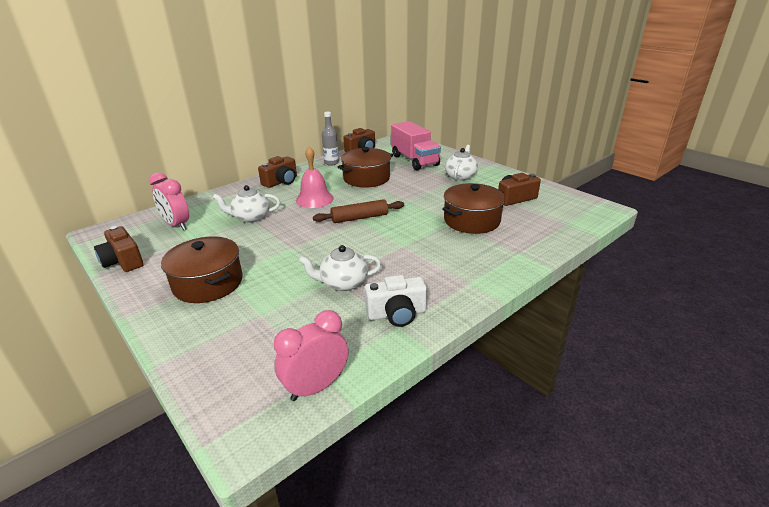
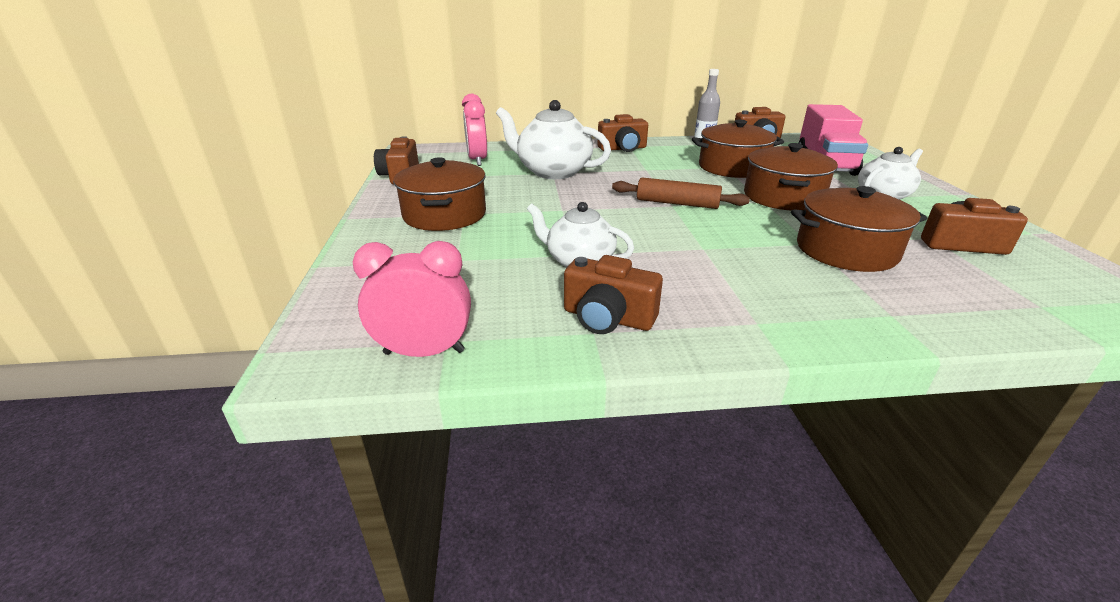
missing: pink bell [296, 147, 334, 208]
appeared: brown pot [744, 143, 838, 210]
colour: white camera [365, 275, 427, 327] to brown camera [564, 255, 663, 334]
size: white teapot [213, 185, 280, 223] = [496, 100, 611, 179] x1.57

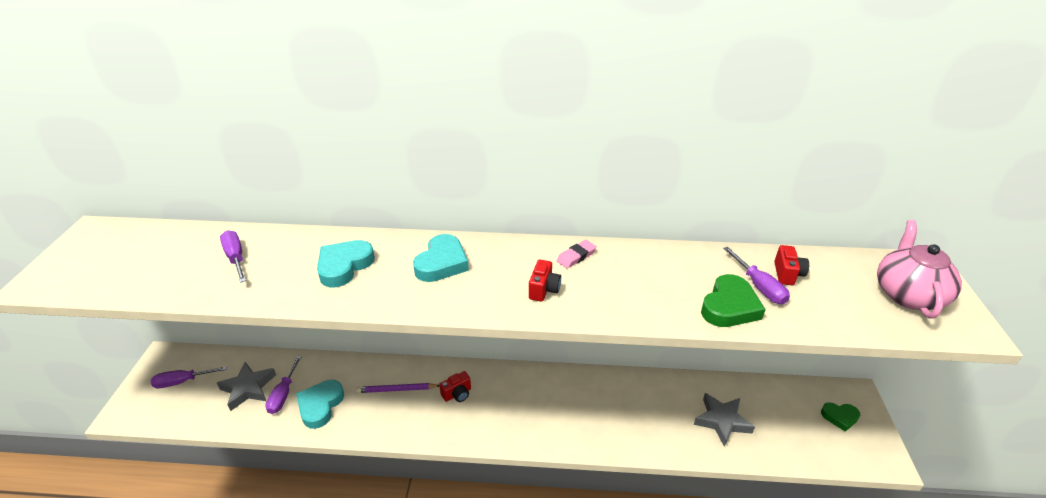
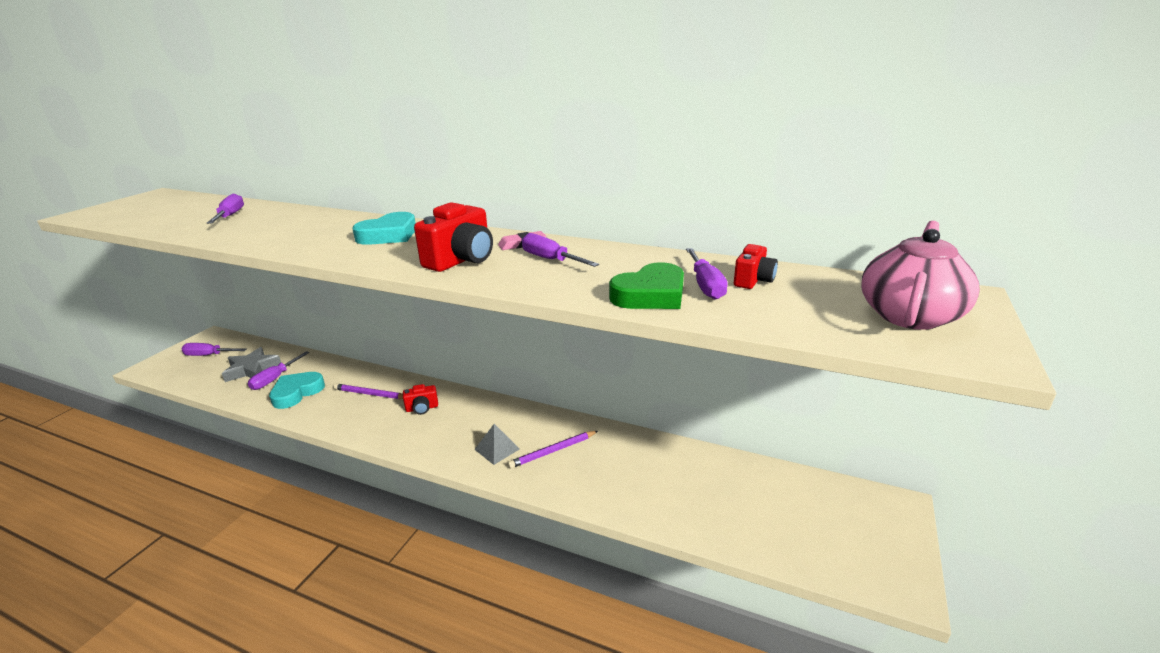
missing: turquoise heart [317, 240, 375, 287]; grey star [694, 393, 755, 447]; green heart [821, 402, 860, 432]
appeared: grey pyramid [474, 424, 520, 465]; purple pencil [508, 431, 598, 469]; purple screwdriver [522, 233, 599, 267]
size: red camera [529, 260, 561, 302] = [414, 202, 493, 272] x1.73

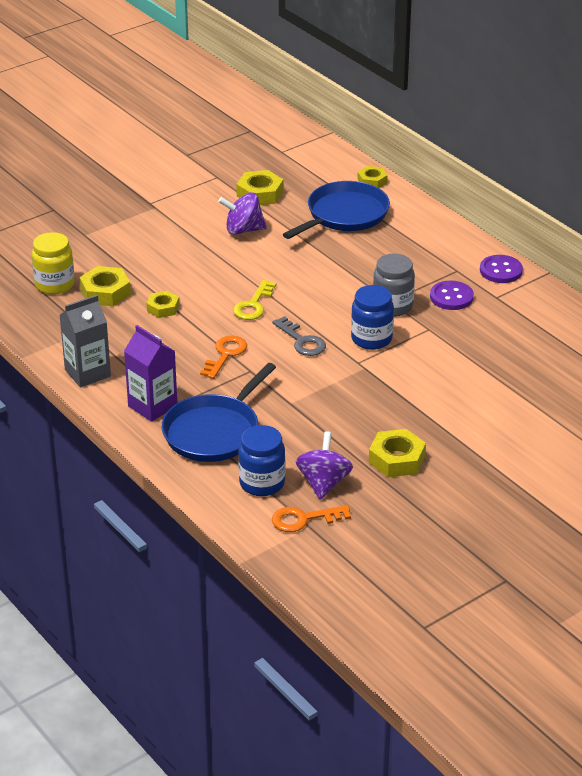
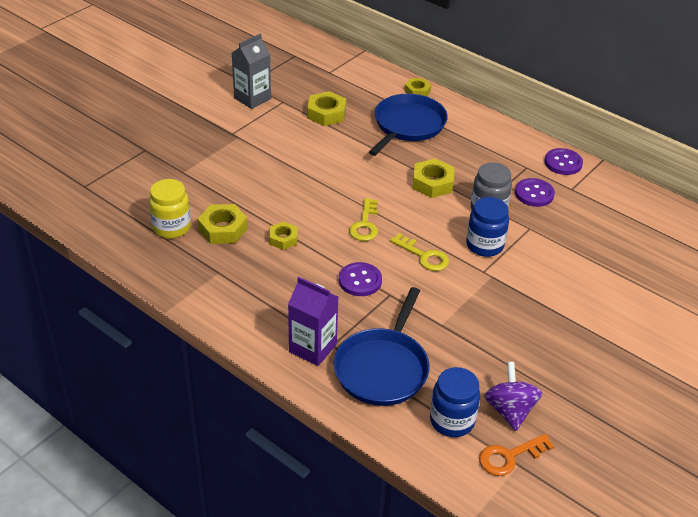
missing: purple spinning top [218, 192, 267, 235]
relocated: grey carton [60, 295, 111, 387] to [232, 34, 271, 109]; yellow nut [369, 429, 426, 477] to [412, 158, 455, 198]
exchanged: orange key [200, 335, 247, 379] to purple button [339, 262, 382, 296]
colour: grey key [272, 316, 326, 356] to yellow key [390, 233, 449, 271]

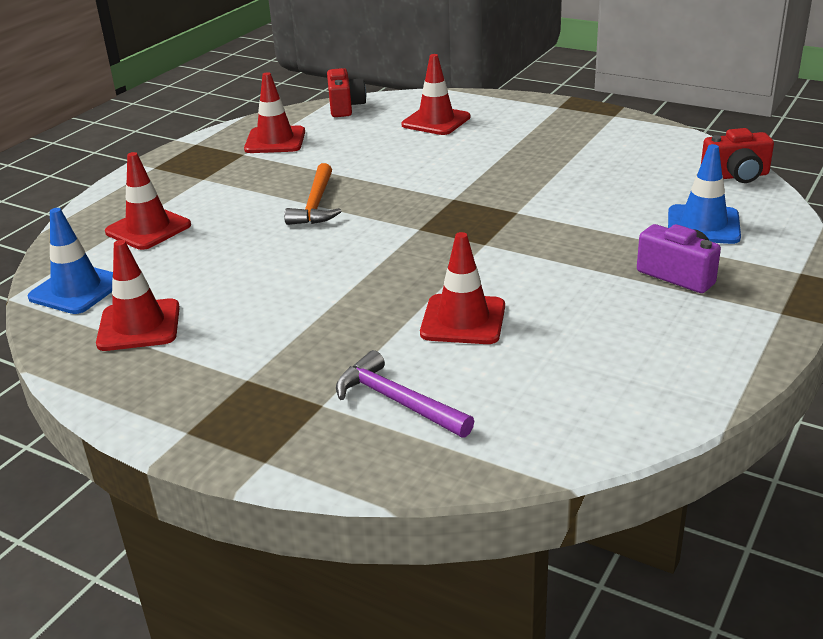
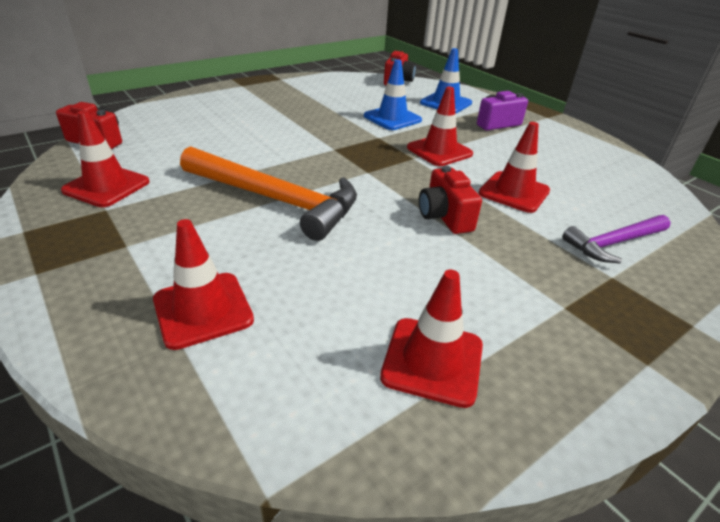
appeared: red camera [419, 166, 482, 234]
relocated: blue traffic cone [28, 208, 113, 314] to [364, 59, 422, 130]; red traffic cone [401, 54, 471, 135] to [407, 87, 473, 166]
size: orange hammer [284, 163, 341, 225] = [180, 146, 357, 241] x1.76

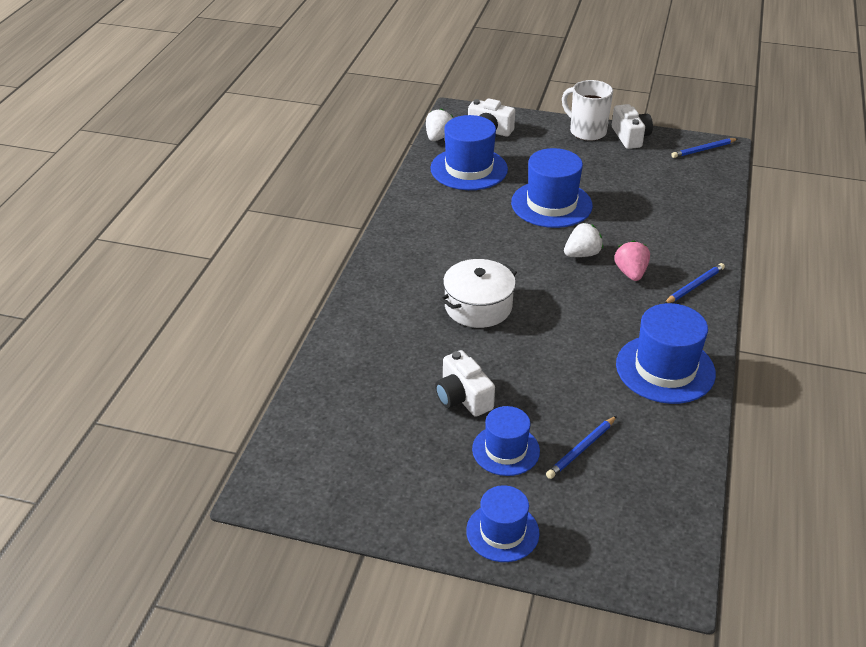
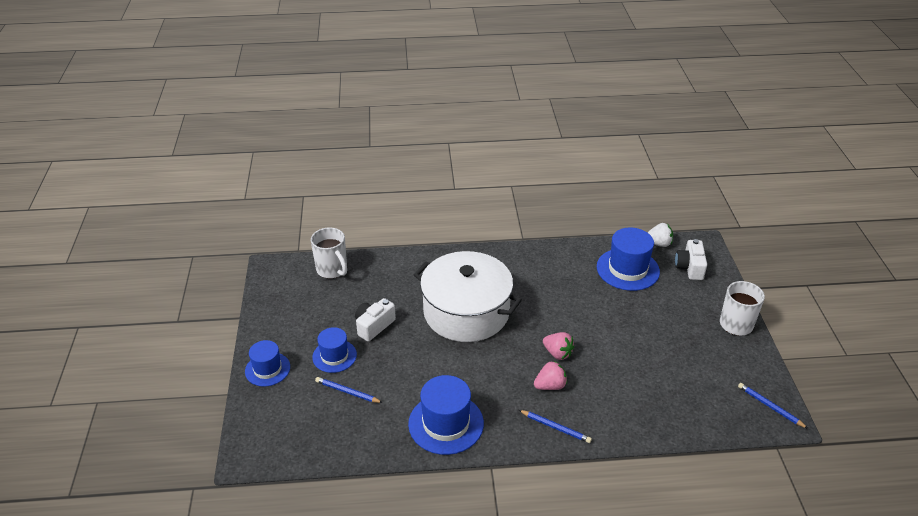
missing: blue hat [511, 148, 593, 228]; white camera [612, 104, 653, 149]
appeared: white mug [311, 227, 347, 278]
colour: white strawberry [564, 223, 603, 257] to pink strawberry [543, 332, 574, 360]
size: white pot [440, 259, 517, 328] = [414, 251, 522, 342] x1.76

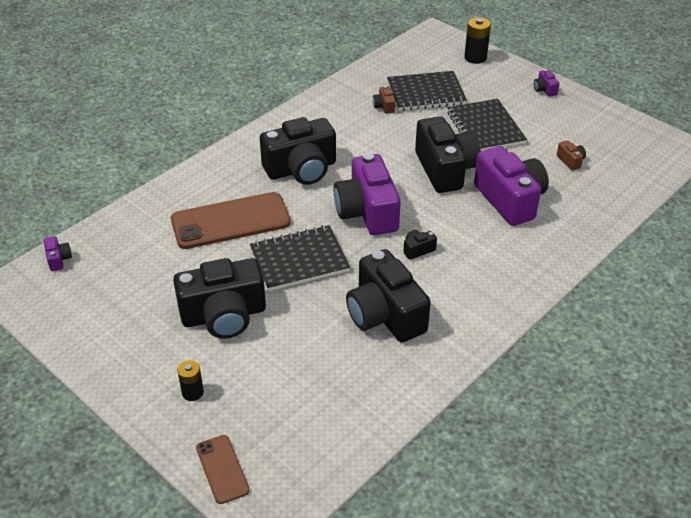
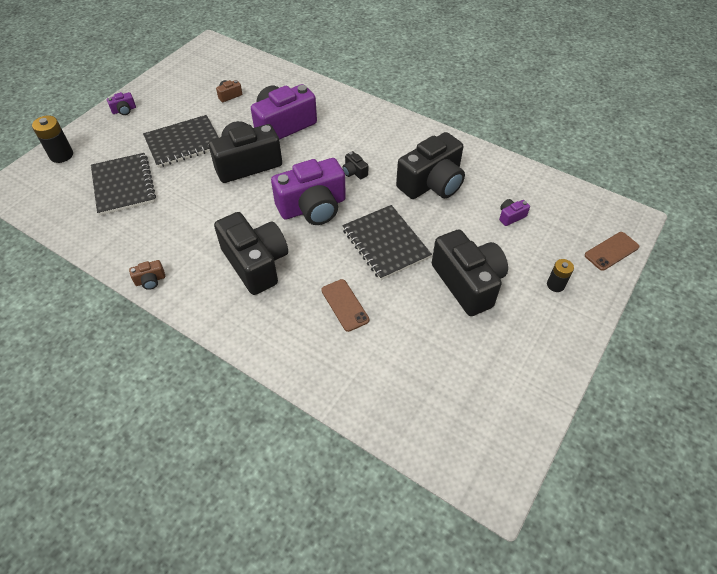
relocated: purple camera [43, 236, 72, 271] to [499, 199, 530, 226]; brown camera [373, 85, 396, 114] to [129, 260, 165, 290]
size: brown phone [171, 192, 291, 249] = [321, 279, 369, 332] x0.51

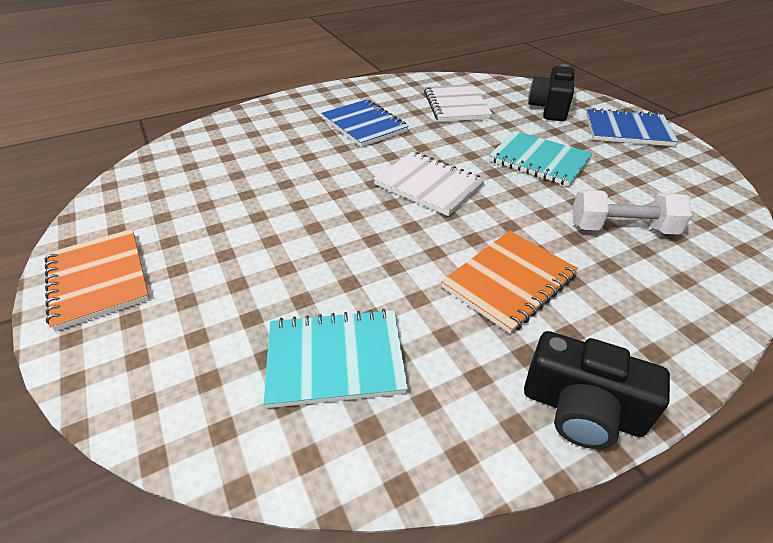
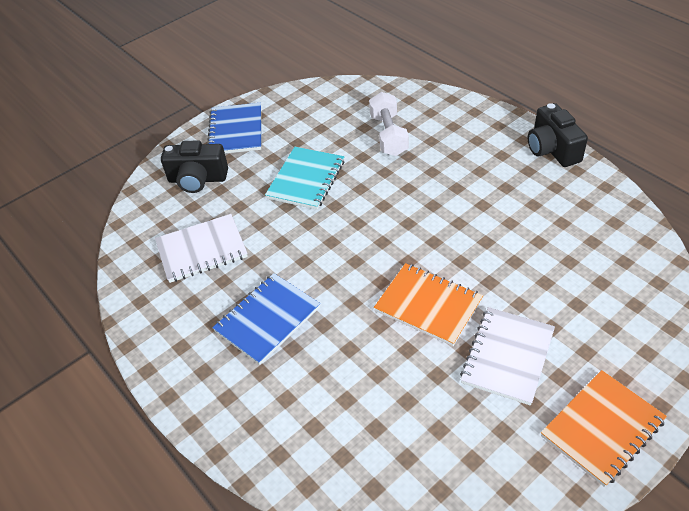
missing: turquoise notebook [264, 309, 408, 408]
relocated: white notebook [373, 152, 485, 216] to [460, 307, 555, 406]; orange notebook [441, 231, 578, 334] to [374, 263, 483, 346]
spun: black camera [524, 331, 670, 449] = [528, 103, 588, 167] 150 degrees clockwise

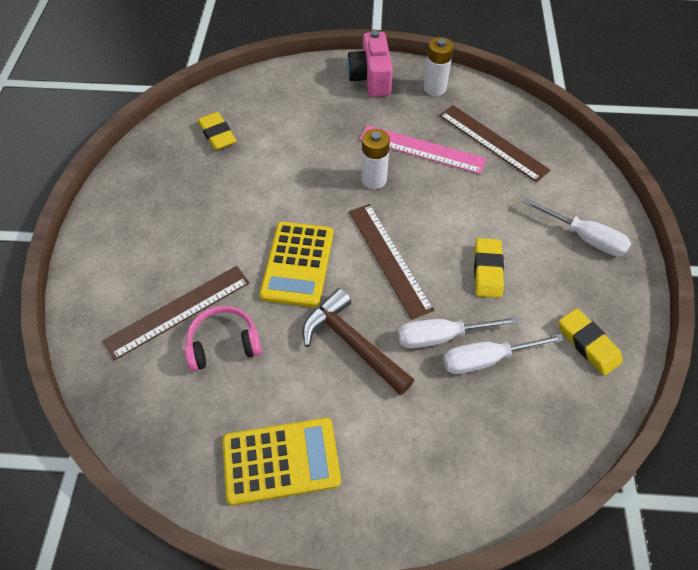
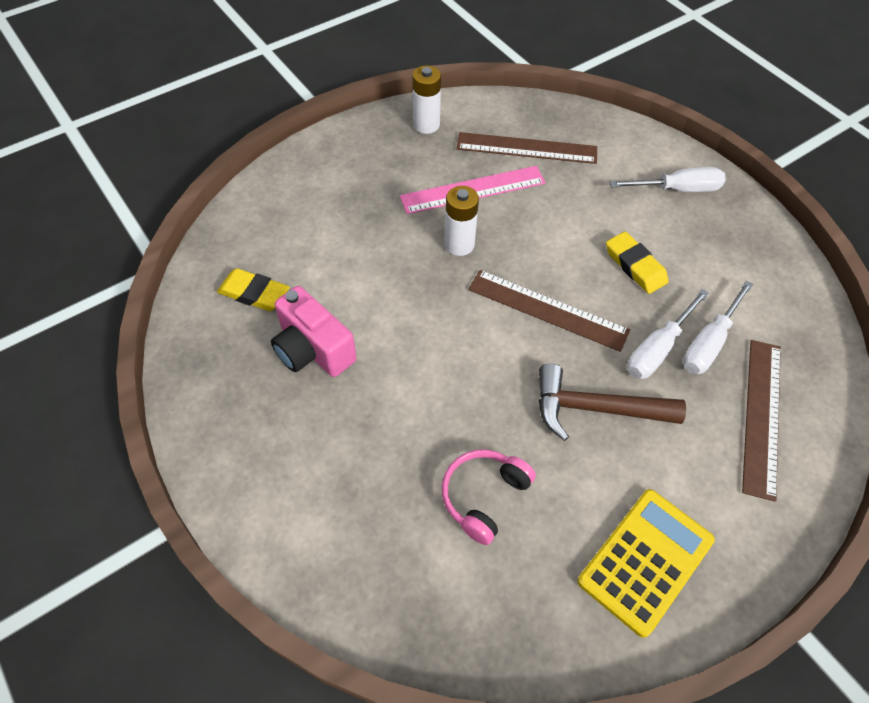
missing: yellow calculator [259, 222, 333, 307]; yellow eraser [559, 308, 623, 376]
relocated: brown ruler [103, 266, 249, 360] to [742, 340, 781, 502]; pink camera [347, 30, 393, 97] to [271, 286, 356, 377]

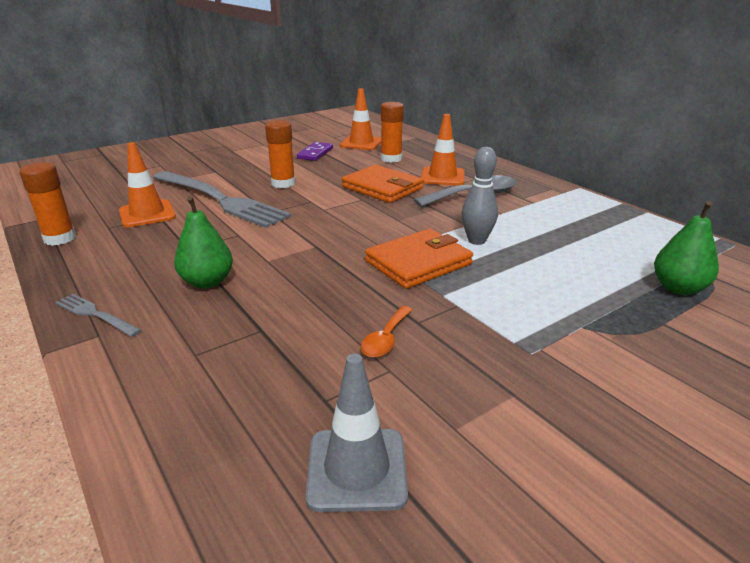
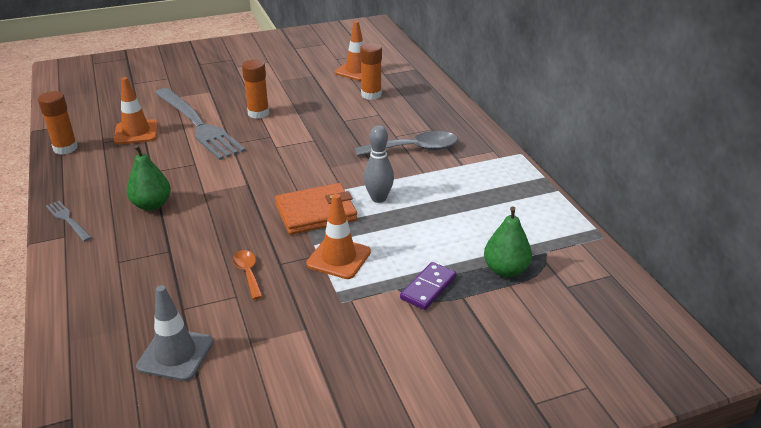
missing: orange wallet [342, 165, 423, 203]
relocated: purple domino [297, 142, 333, 161] to [400, 262, 456, 310]; orange traffic cone [421, 114, 464, 186] to [306, 194, 371, 279]
spun: orange spoon [361, 306, 412, 358] = [233, 250, 263, 300] 120 degrees clockwise

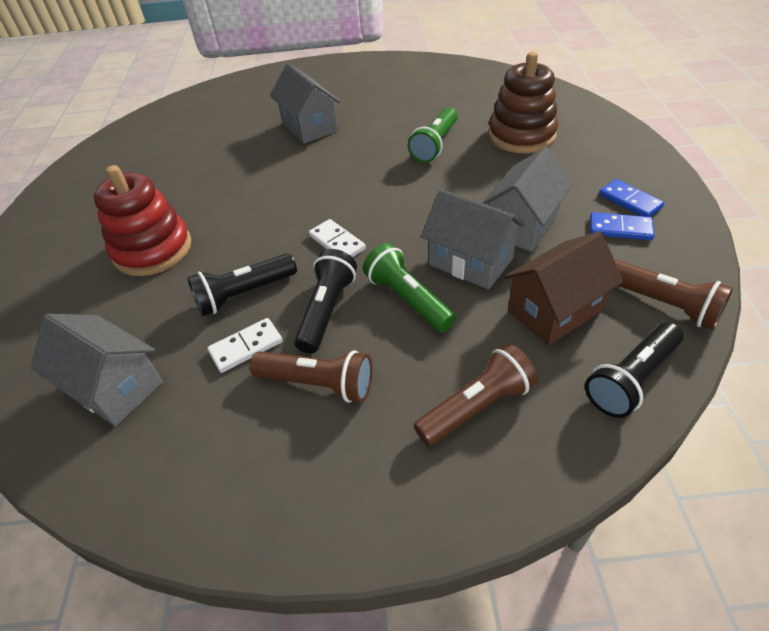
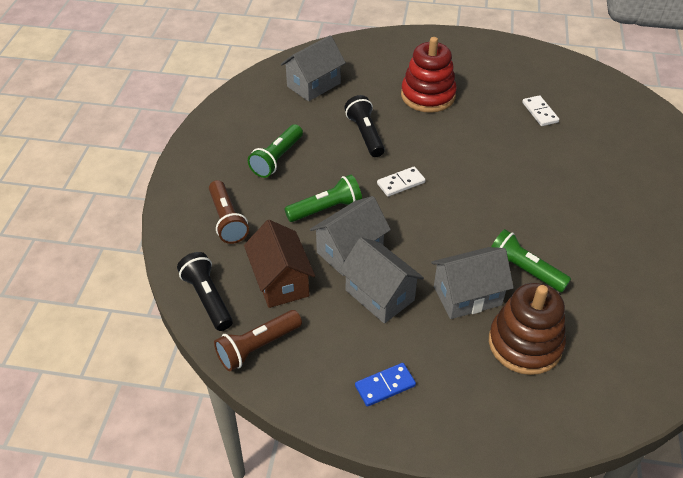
missing: black flashlight [294, 249, 357, 354]; blue domino [590, 212, 655, 240]
relocated: white domino [207, 318, 283, 373] to [522, 95, 559, 126]; grey house [270, 63, 340, 144] to [431, 247, 514, 319]
colour: brown flashlight [249, 350, 373, 403] to green flashlight [248, 124, 303, 178]

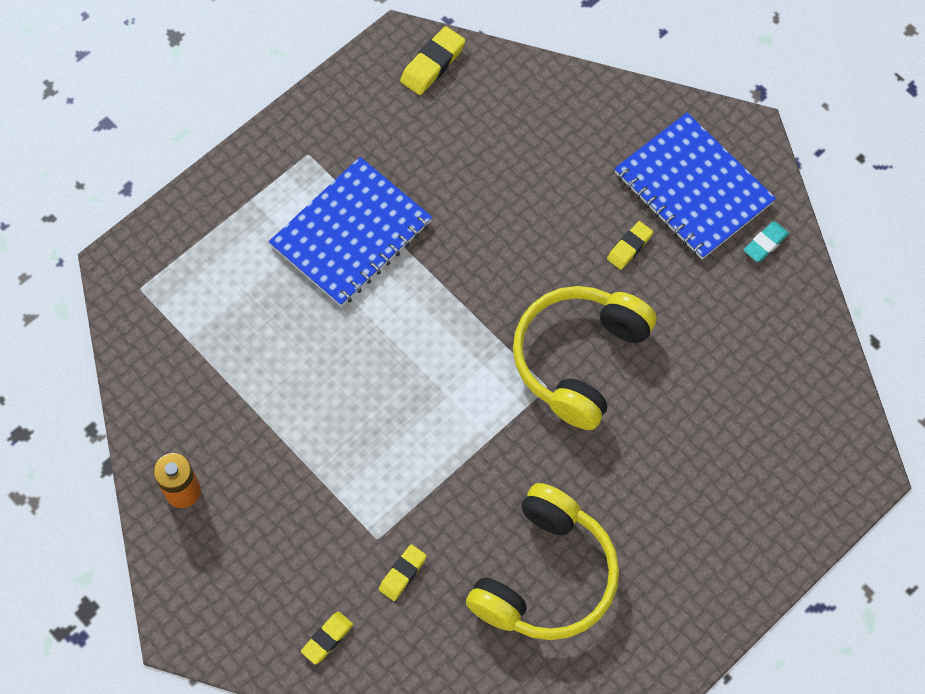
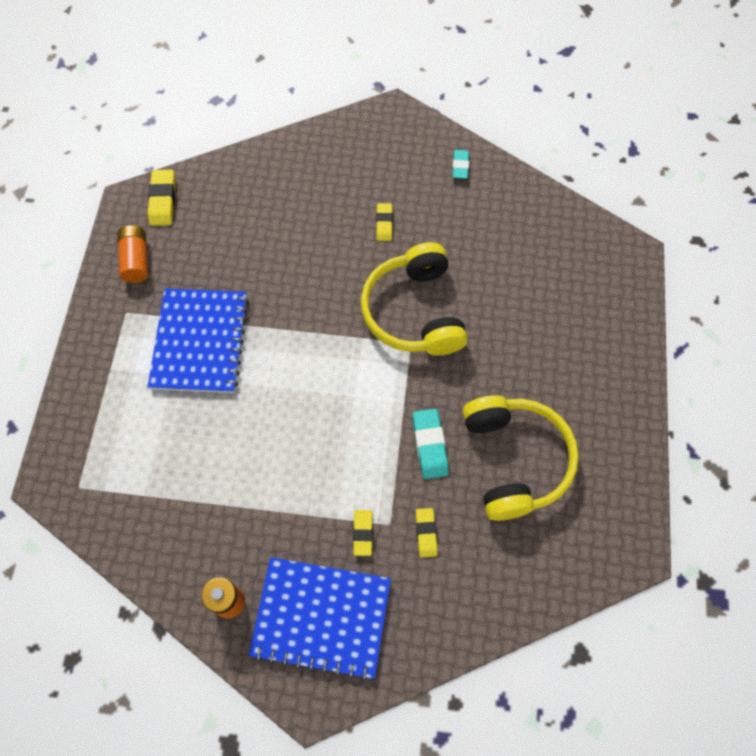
appeared: orange battery [117, 225, 148, 283]; turquoise eraser [413, 409, 449, 479]
relocated: yellow eraser [301, 612, 353, 665] to [353, 510, 373, 556]; blue notebook [614, 113, 776, 259] to [249, 557, 391, 681]

